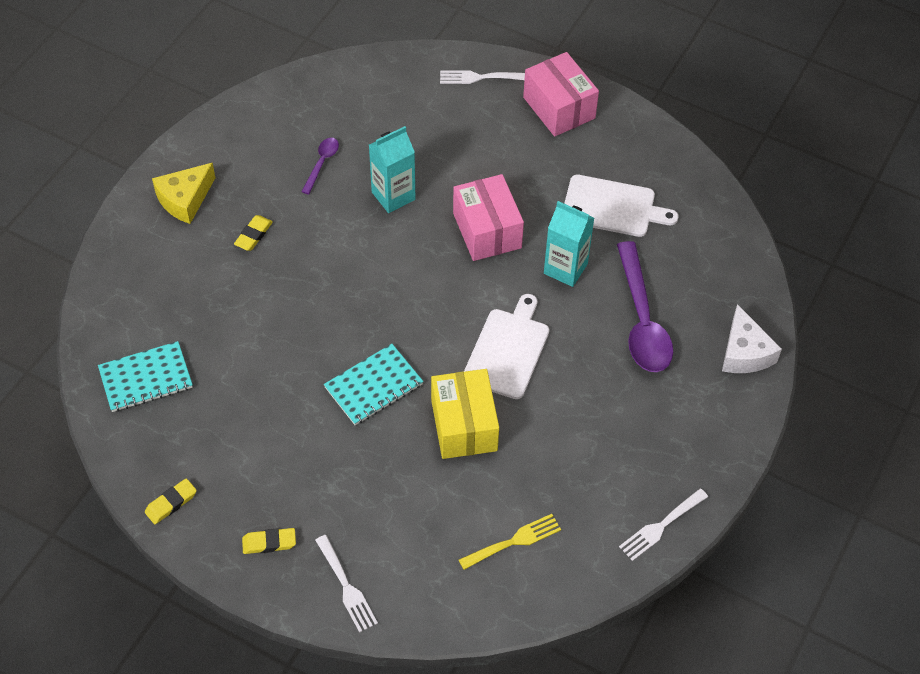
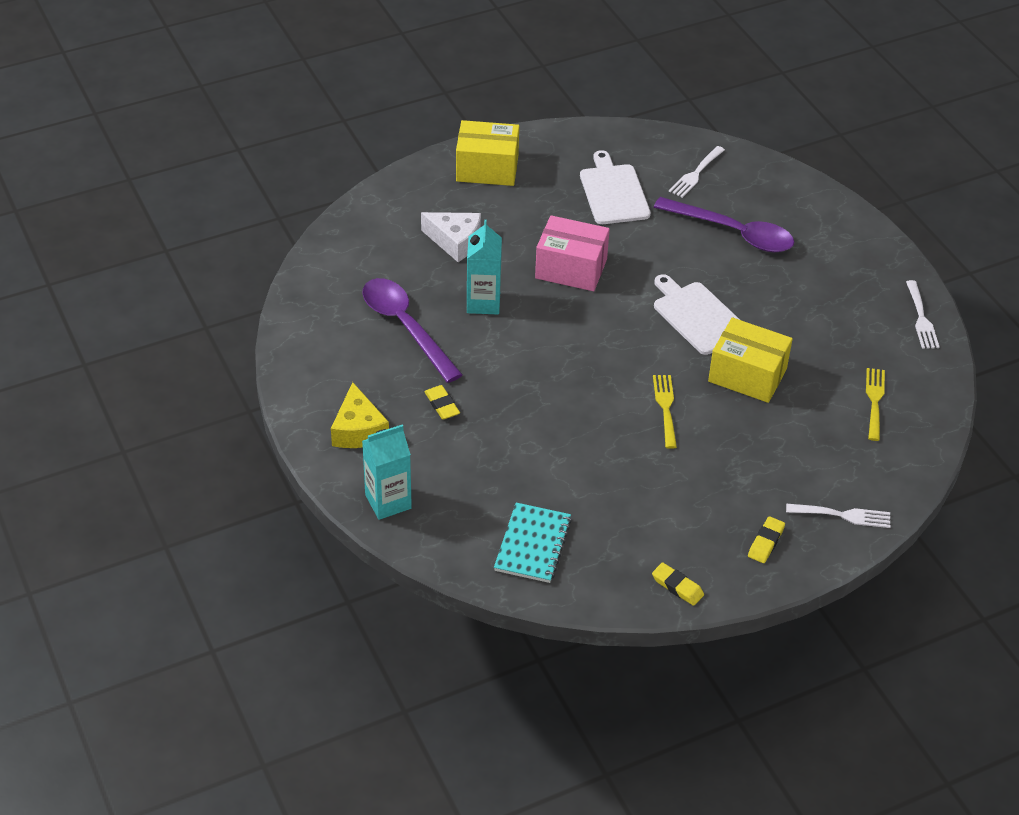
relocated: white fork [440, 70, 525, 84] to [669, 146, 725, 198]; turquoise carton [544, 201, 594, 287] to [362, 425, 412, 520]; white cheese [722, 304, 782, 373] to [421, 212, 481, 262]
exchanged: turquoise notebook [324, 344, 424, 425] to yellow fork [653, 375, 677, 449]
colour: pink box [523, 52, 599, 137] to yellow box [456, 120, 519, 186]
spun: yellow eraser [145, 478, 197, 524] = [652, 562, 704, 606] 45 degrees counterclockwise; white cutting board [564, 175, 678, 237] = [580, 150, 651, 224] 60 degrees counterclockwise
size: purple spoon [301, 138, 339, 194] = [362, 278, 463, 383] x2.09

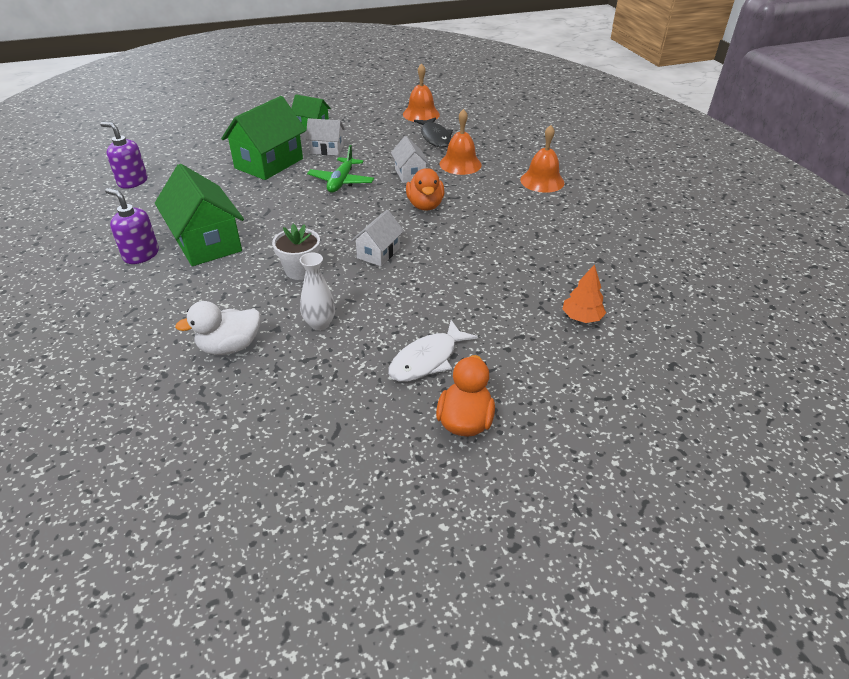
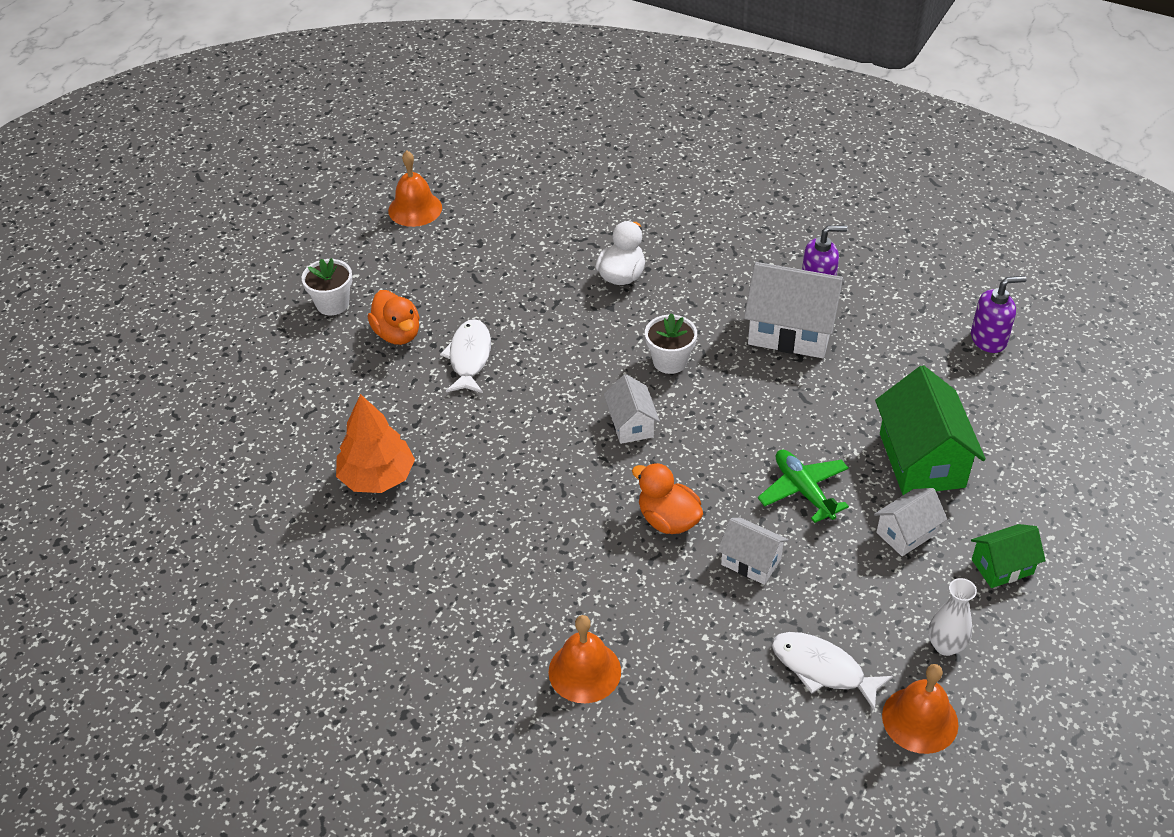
appeared: white flower pot [302, 258, 352, 315]
relocated: white vase [300, 253, 335, 331] to [928, 578, 977, 656]; orange bell [439, 109, 482, 175] to [388, 151, 442, 227]
colour: green house [155, 164, 244, 266] to white house [744, 262, 845, 358]; black fish [414, 117, 453, 147] to white fish [771, 632, 893, 711]
size: orange tree [563, 264, 606, 323] = [336, 394, 415, 493] x1.65

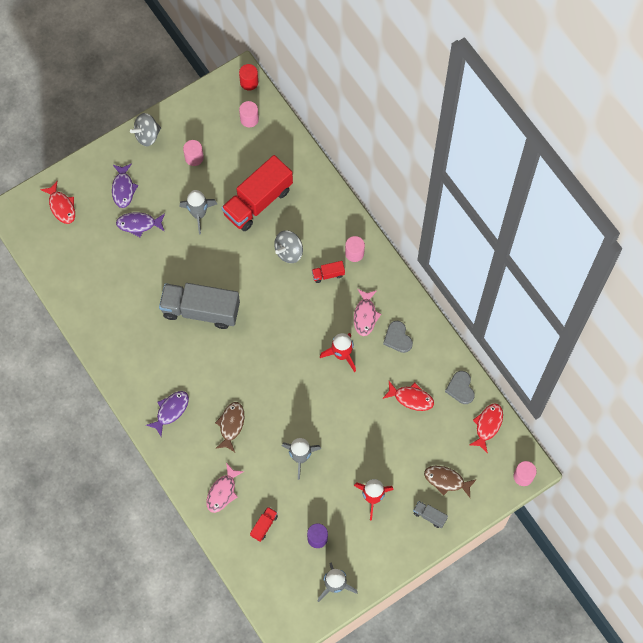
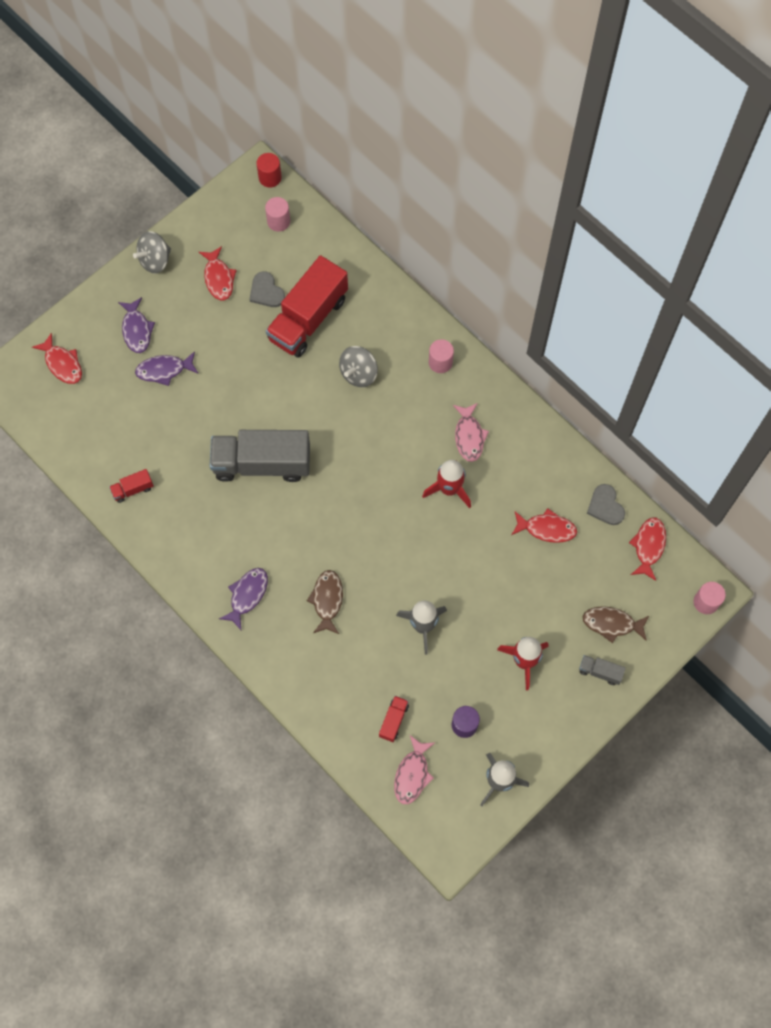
missing: grey rocket [180, 190, 217, 234]
relocated: pink fish [206, 463, 244, 513] to [394, 735, 436, 804]; red truck [312, 261, 345, 283] to [109, 469, 154, 503]; grey heart [383, 321, 413, 353] to [249, 271, 285, 307]
exchanged: pink cylinder [183, 140, 204, 166] to red fish [199, 246, 237, 300]

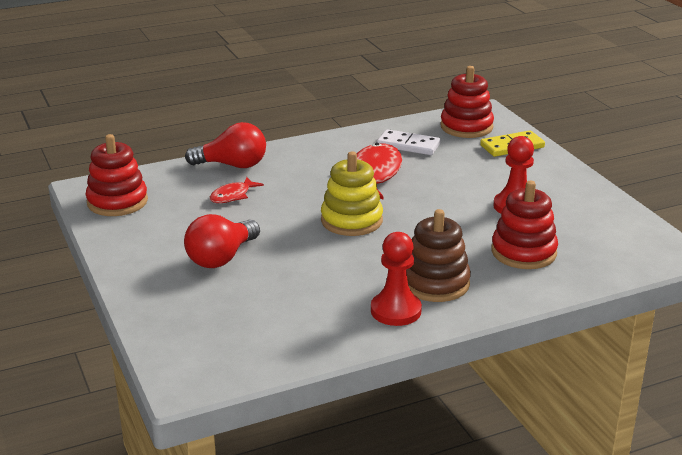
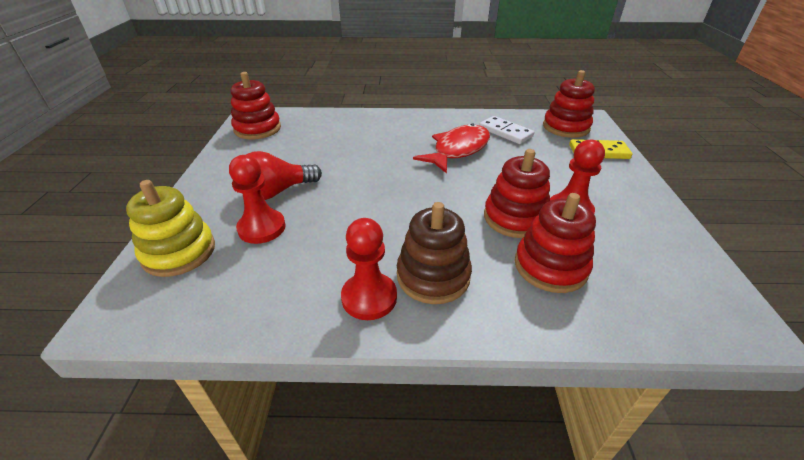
missing: red light bulb [185, 122, 266, 168]; red fish [210, 177, 264, 203]
appeared: red pawn [229, 155, 286, 244]; red stacking toy [484, 149, 550, 238]
relocated: yellow stacking toy [321, 151, 383, 236] to [126, 180, 215, 277]

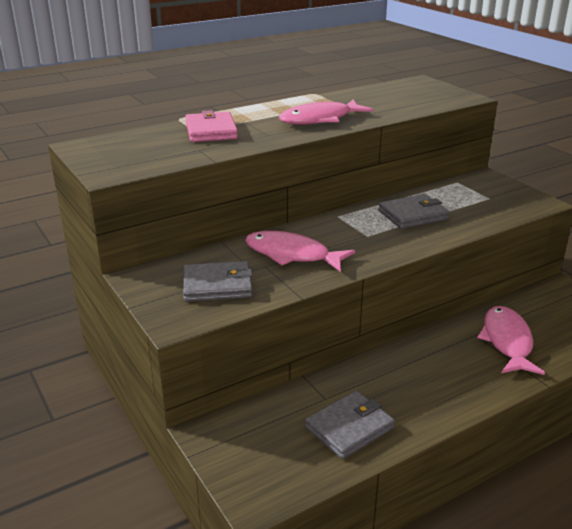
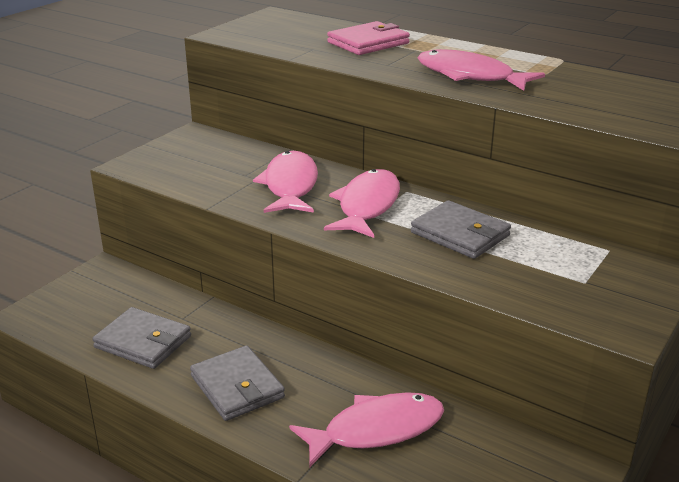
appeared: pink fish [324, 169, 400, 238]
relocated: grey wallet [183, 261, 253, 302] to [190, 345, 285, 421]

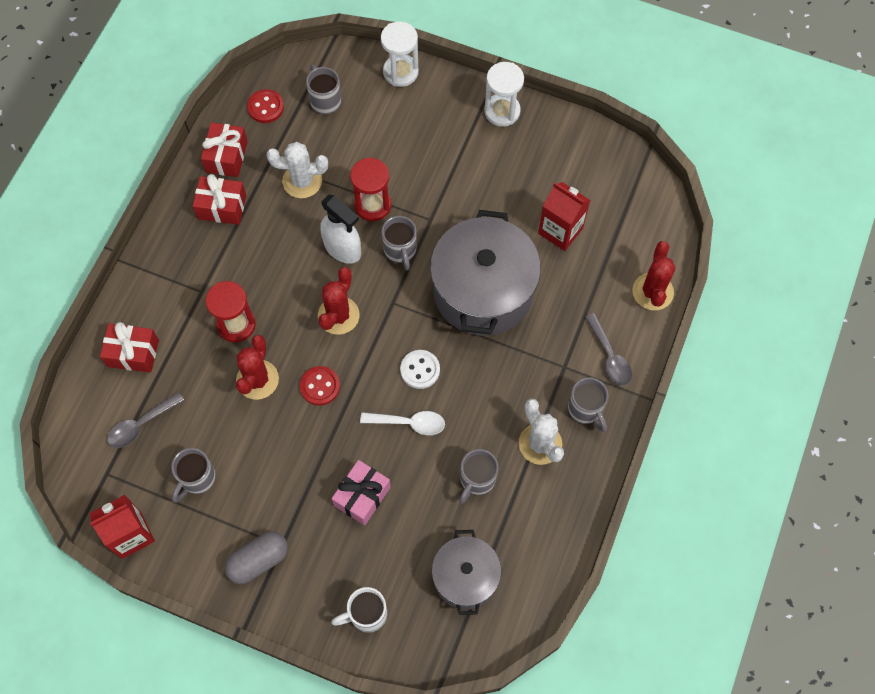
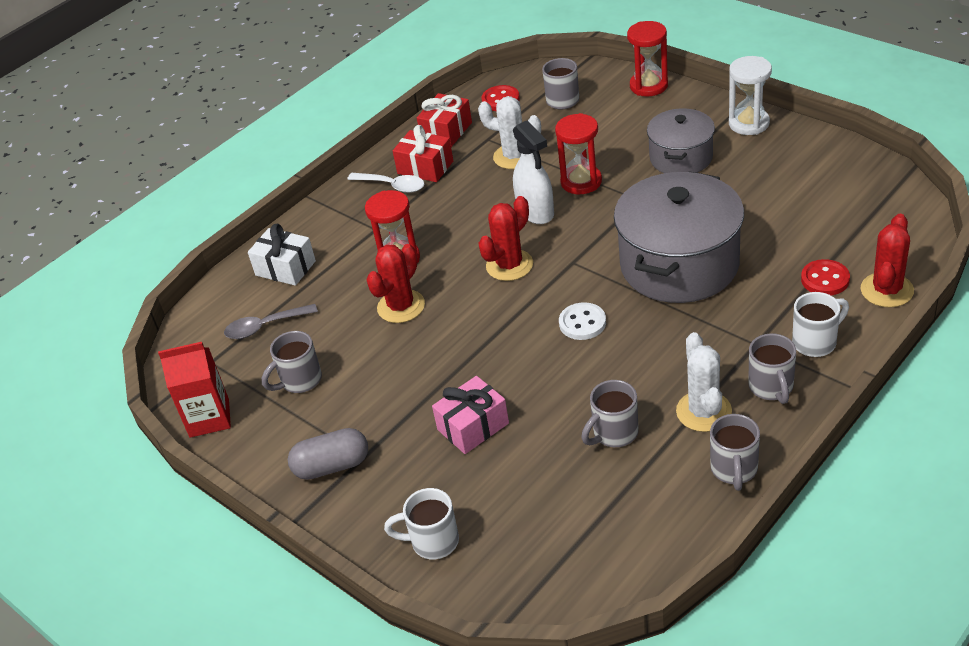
missing: red carton [538, 182, 590, 251]
relocated: red button [300, 366, 340, 406] to [801, 259, 850, 295]; white spoon [360, 411, 445, 435] to [347, 173, 424, 193]; grey mug [382, 216, 417, 270] to [710, 414, 760, 491]; grey pot [432, 530, 501, 615] to [647, 109, 715, 173]
exchanged: grey spoon [585, 313, 632, 386] to white mug [792, 292, 849, 357]
colour: red gift [100, 322, 159, 373] to white gift [248, 224, 316, 286]; white hourglass [381, 22, 419, 87] to red hourglass [627, 21, 668, 97]

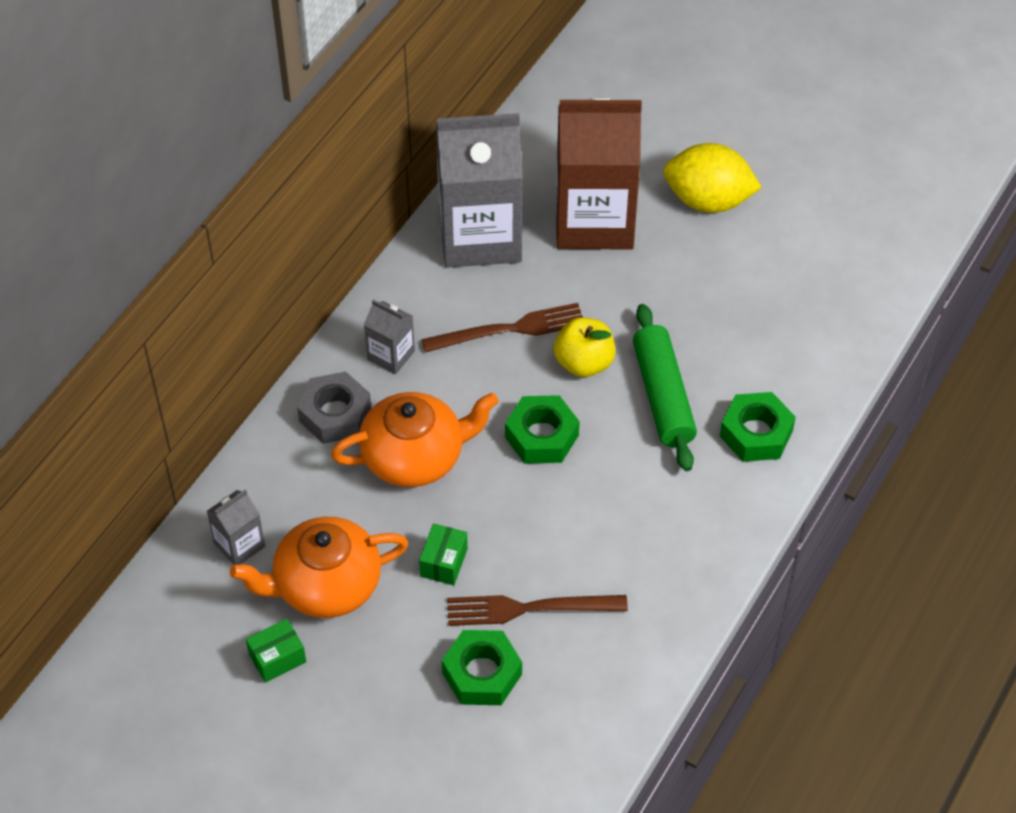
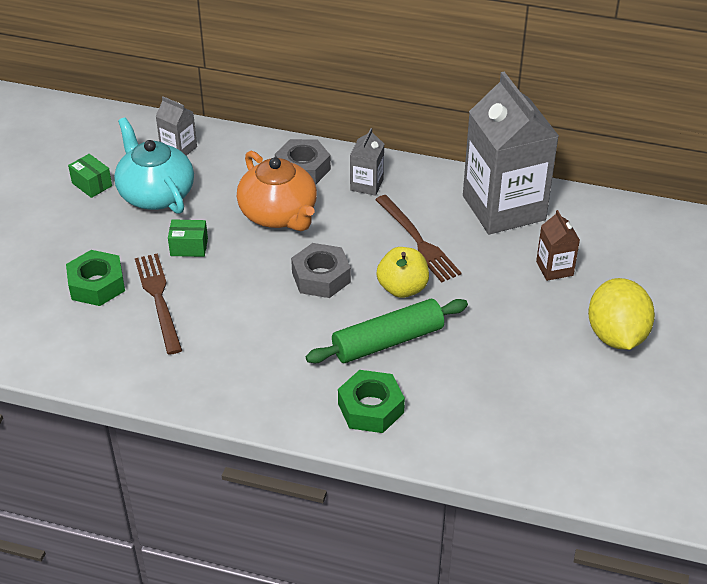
colour: orange teapot [230, 517, 409, 618] to turquoise teapot [114, 117, 194, 214]; green nut [505, 395, 580, 464] to grey nut [291, 243, 351, 298]
size: brown carton [556, 98, 642, 249] = [536, 210, 580, 281] x0.44

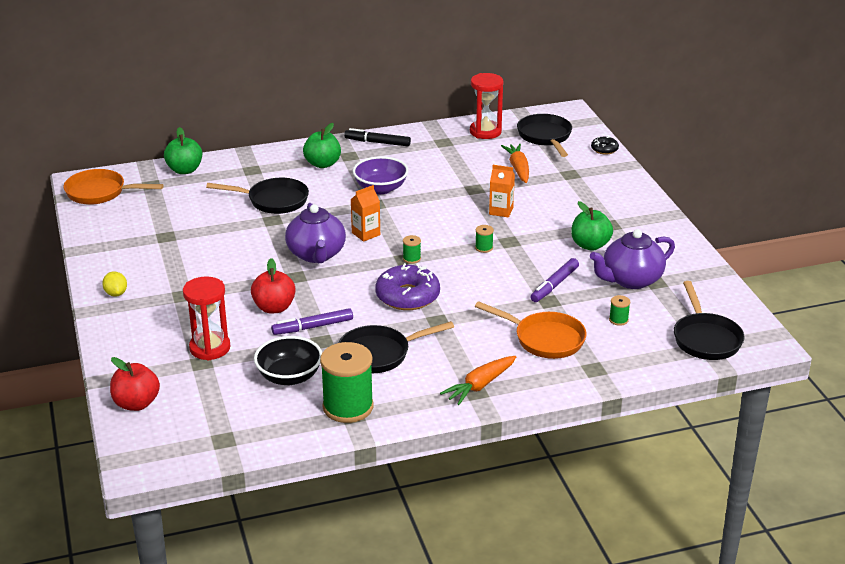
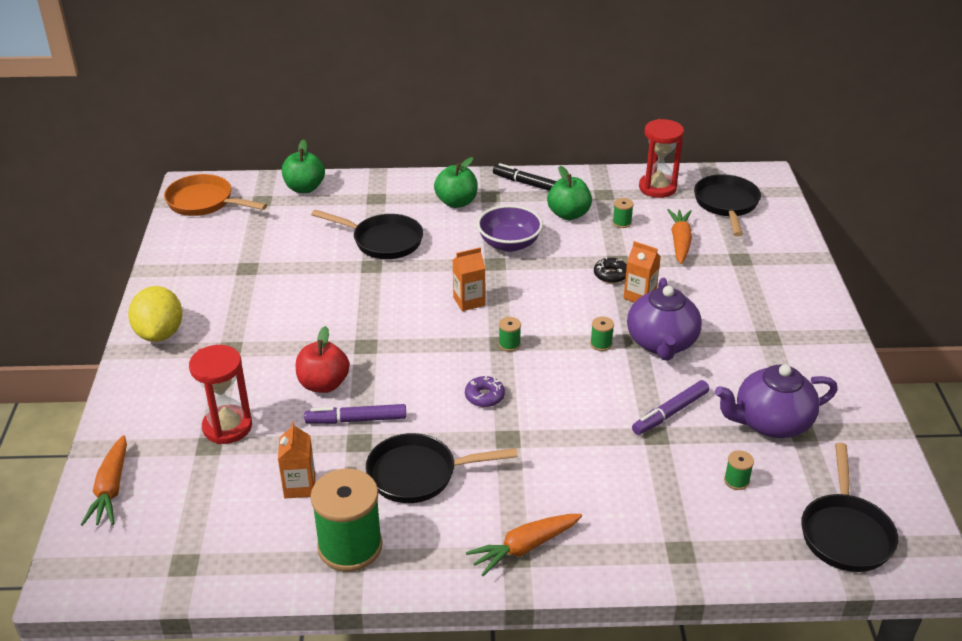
missing: orange pan [475, 301, 587, 359]
appeared: green spool [613, 198, 634, 228]
relocated: purple teapot [285, 203, 346, 263] to [627, 278, 702, 360]; green apple [571, 201, 613, 251] to [547, 166, 592, 220]; black donut [591, 136, 619, 154] to [594, 257, 627, 283]
exchanged: red apple [110, 357, 160, 411] to orange carrot [81, 435, 127, 526]; black bowl [254, 336, 322, 385] to orange carton [278, 422, 315, 499]
size: yellow lemon [102, 271, 127, 297] = [128, 286, 183, 342] x1.86; purple donut [375, 263, 440, 310] = [465, 376, 505, 407] x0.50

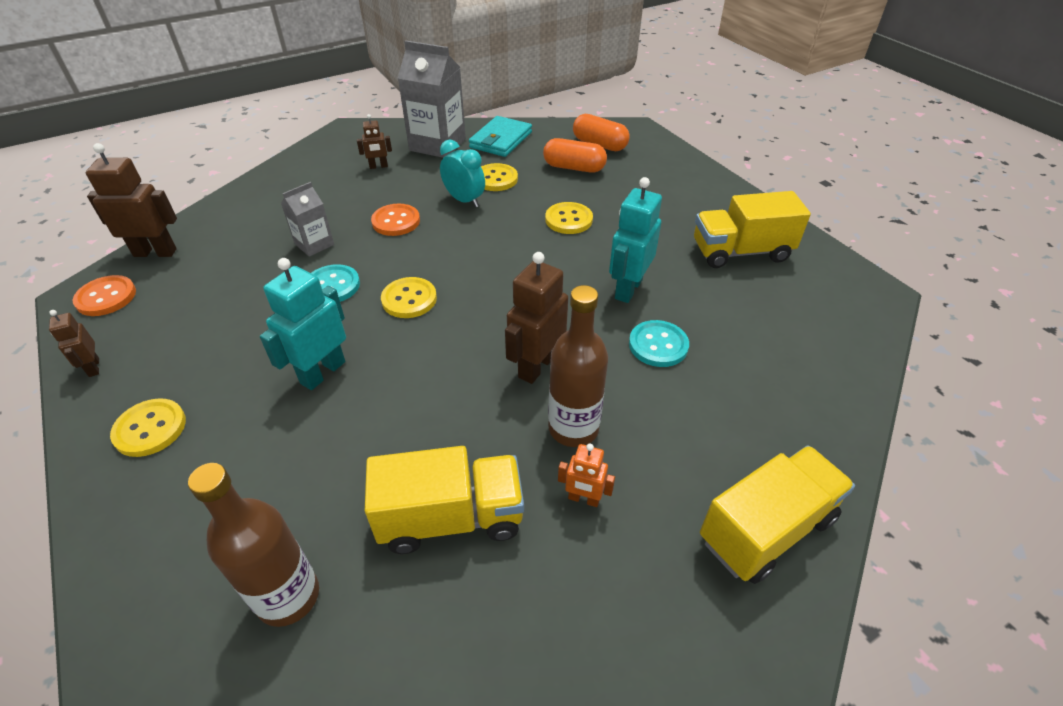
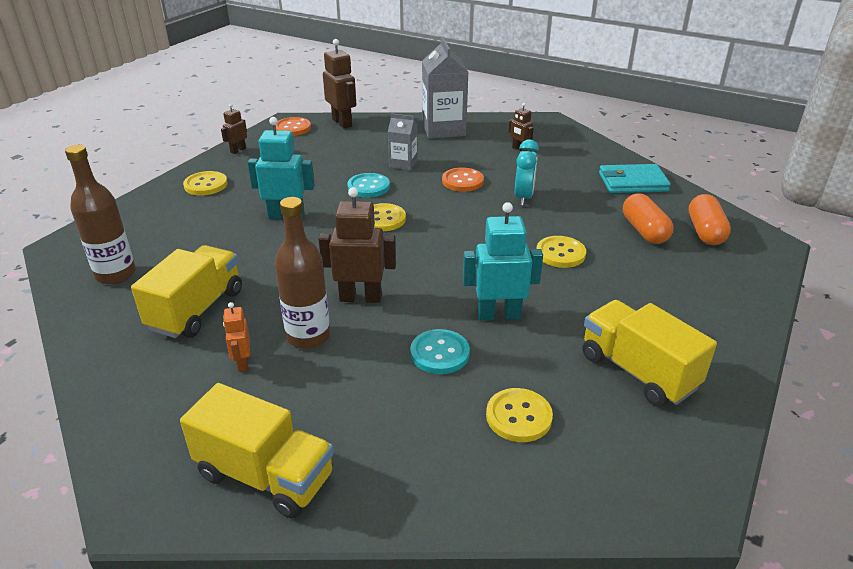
relocated: grey carton [398, 40, 466, 158] to [422, 36, 469, 139]; yellow button [481, 163, 518, 191] to [486, 388, 553, 442]
spun: yellow truck [365, 446, 524, 554] = [131, 245, 242, 338] 120 degrees counterclockwise

